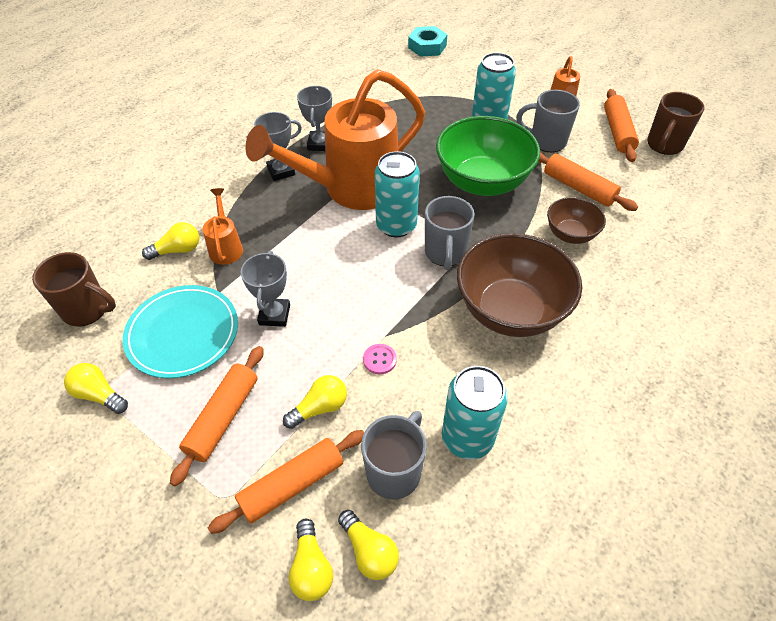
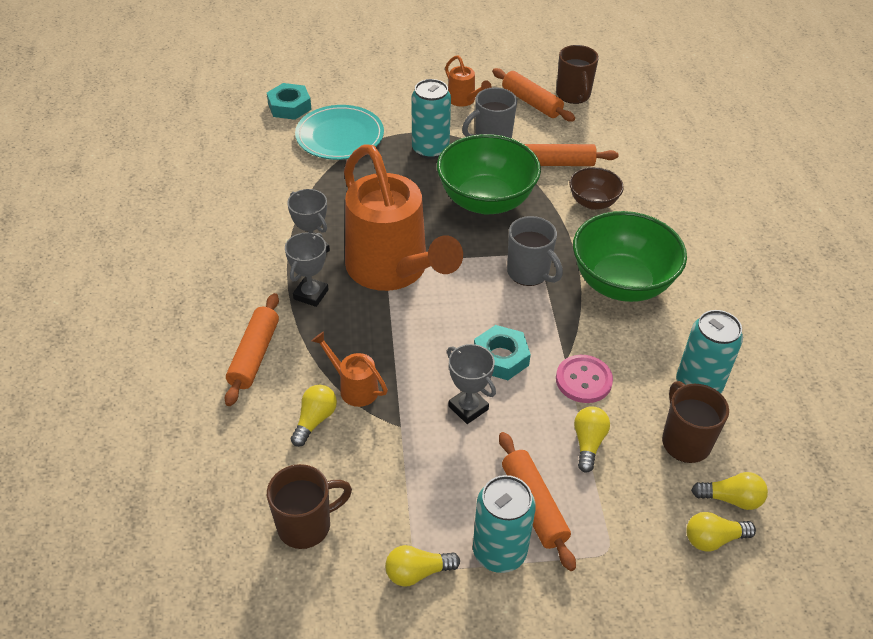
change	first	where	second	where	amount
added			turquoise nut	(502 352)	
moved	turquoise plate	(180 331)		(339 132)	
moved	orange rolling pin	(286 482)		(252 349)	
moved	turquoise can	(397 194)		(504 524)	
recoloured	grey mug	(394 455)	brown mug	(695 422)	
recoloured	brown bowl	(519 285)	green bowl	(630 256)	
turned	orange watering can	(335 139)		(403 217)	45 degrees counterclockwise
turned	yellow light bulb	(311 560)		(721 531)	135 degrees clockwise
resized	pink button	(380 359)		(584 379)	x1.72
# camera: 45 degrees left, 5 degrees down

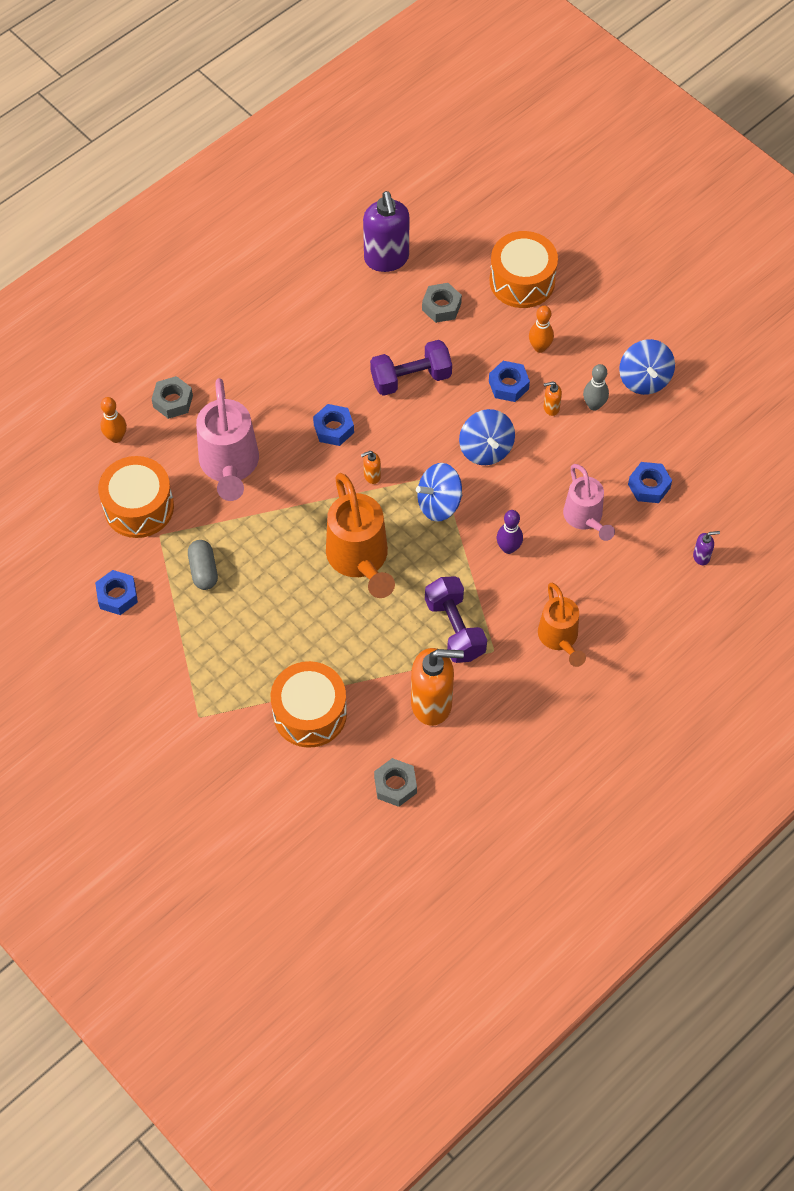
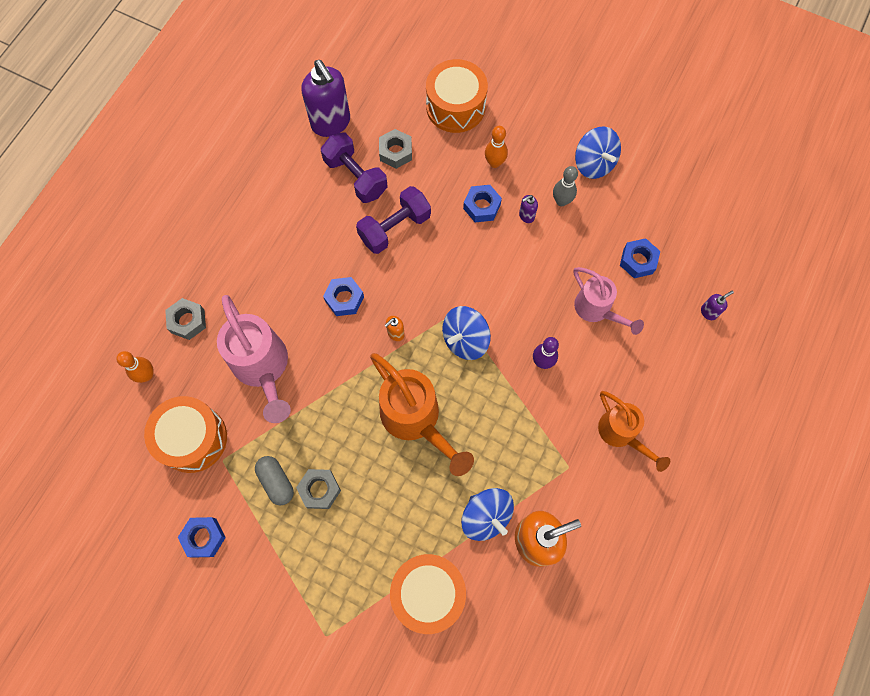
change	first	where	second	where	amount
moved	grey nut	(395 782)		(318 489)	
moved	purple dumbbell	(456 619)		(354 168)	
moved	blue spinning top	(487 437)		(487 514)	
recoloured	orange soap dispenser	(553 399)	purple soap dispenser	(528 209)	
# camera: 20 degrees left, 10 degrees up

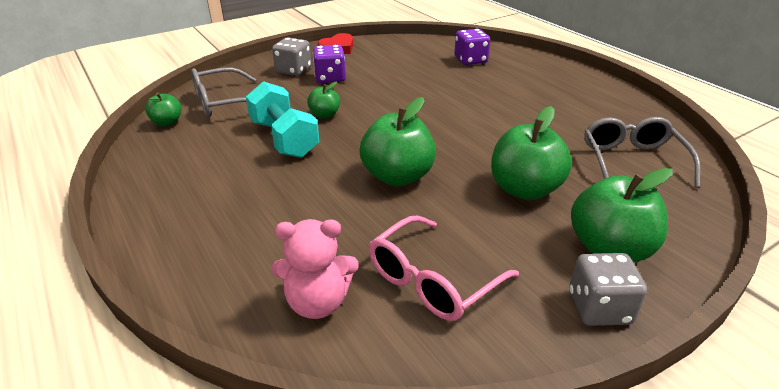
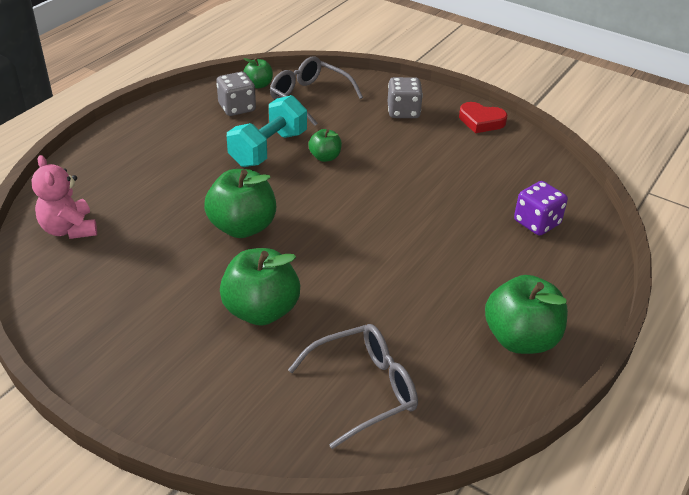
change	first	where	second	where	amount
removed	purple dice	(329 64)			
removed	pink glasses	(444 268)			
moved	grey dice	(608 289)		(236 94)	
moved	green apple	(622 215)		(526 314)	
# camera: 65 degrees right, 5 degrees up

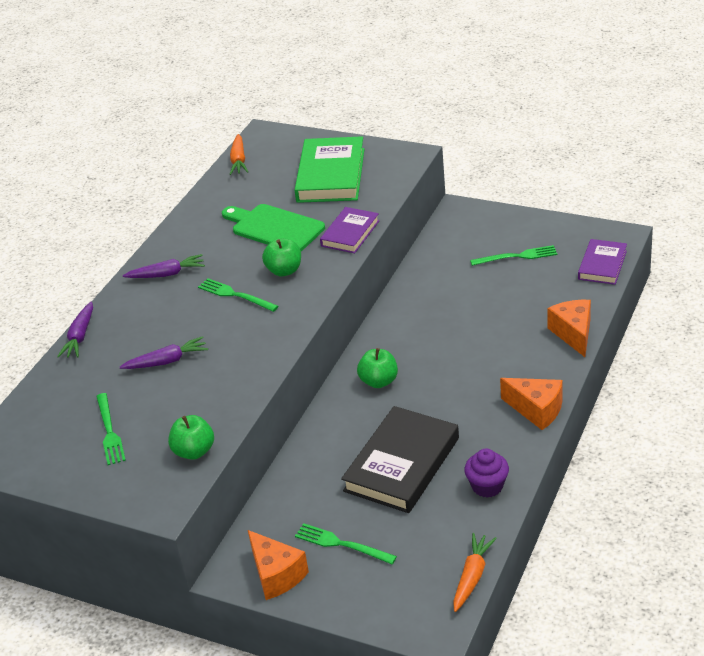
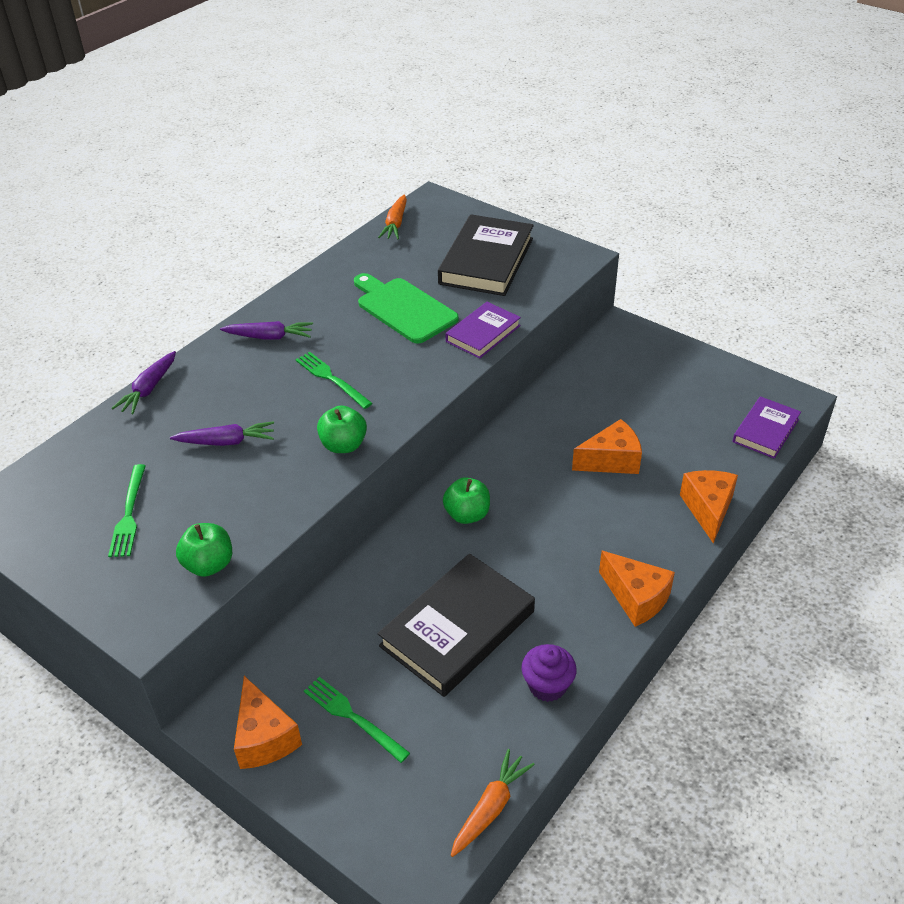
change	first	where	second	where	amount
removed	green fork	(513 255)			
added			orange cheese	(607 446)	
moved	green apple	(281 257)		(342 429)	
recoloured	green book	(329 169)	black book	(486 255)	
# camera: 10 degrees right, 5 degrees up

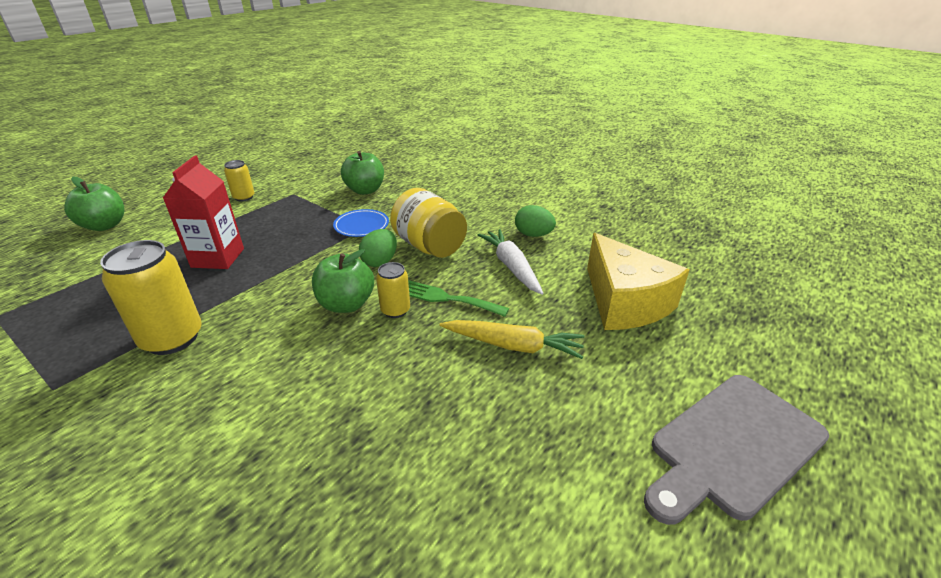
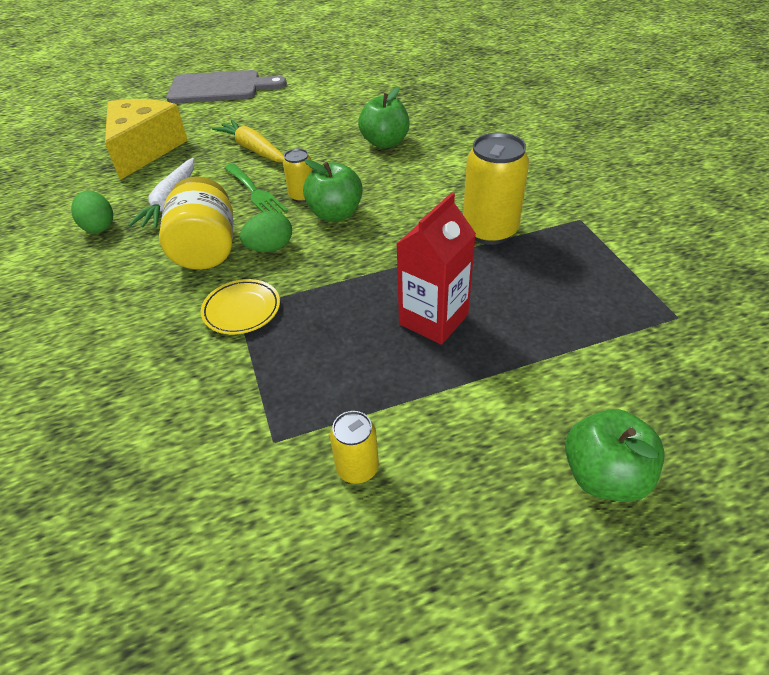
change	first	where	second	where	amount
moved	green apple	(362 173)		(383 117)	
recoloured	blue plate	(361 223)	yellow plate	(240 307)	
# camera: 145 degrees left, 10 degrees up

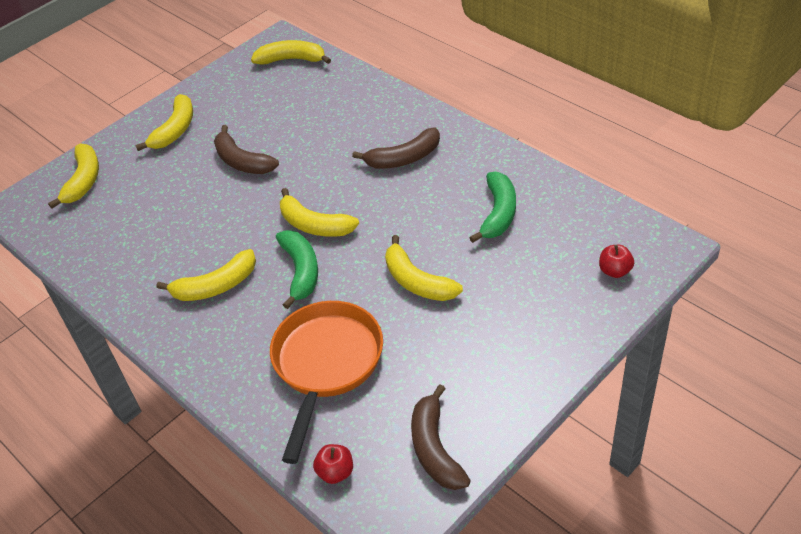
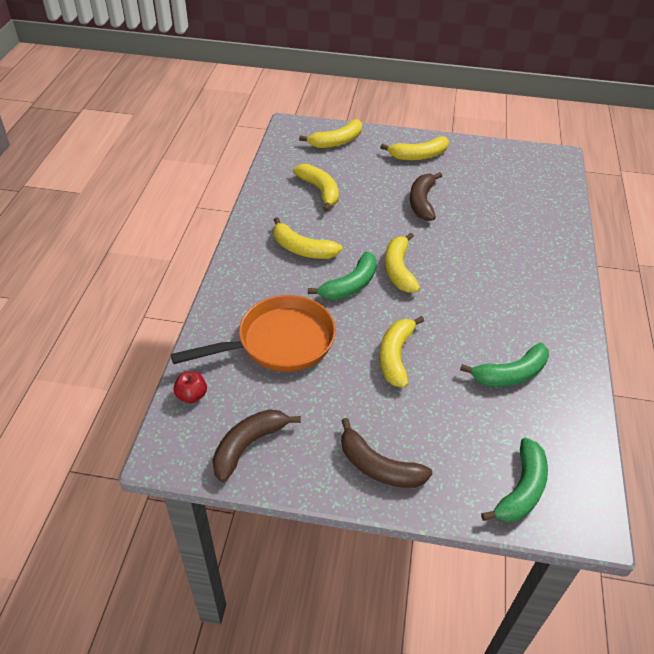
change	first	where	second	where	amount
moved	yellow banana	(291 52)		(316 188)	
moved	brown banana	(396 148)		(387 453)	
replaced	red apple	(616 261)	green banana	(514 480)	
# camera: 50 degrees right, 0 degrees up

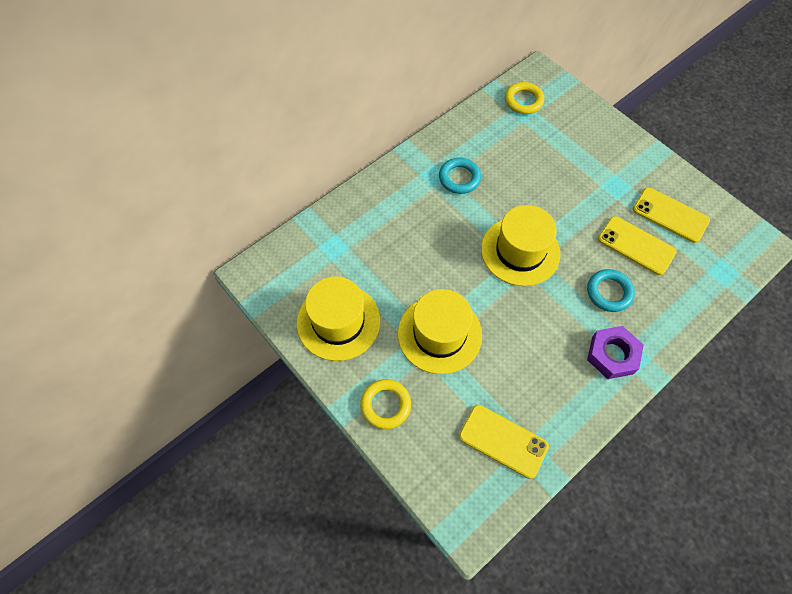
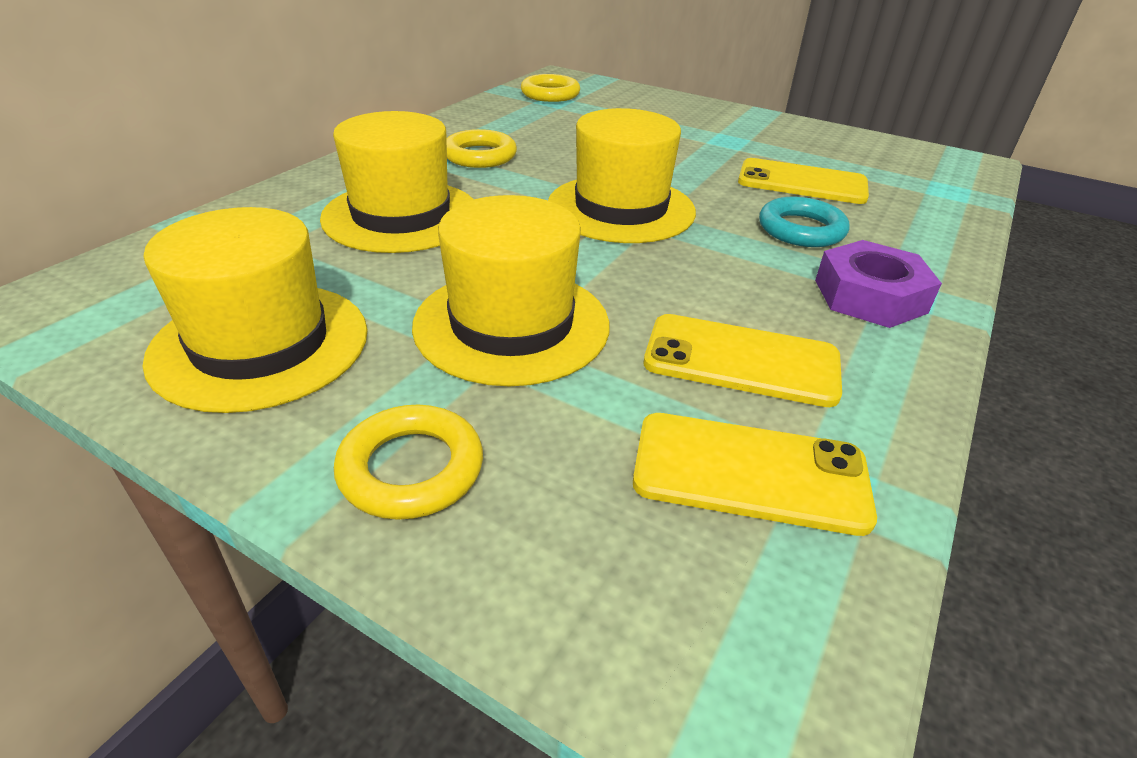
change	first	where	second	where	amount
added			yellow hat	(397 182)	
moved	yellow phone	(671 215)		(743 360)	
recoloured	turquoise ring	(460 176)	yellow ring	(481 148)	
# camera: 20 degrees left, 25 degrees down

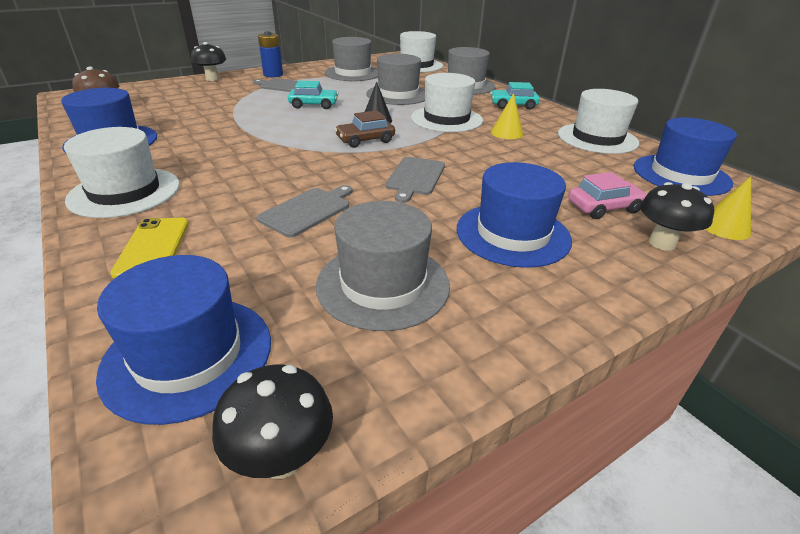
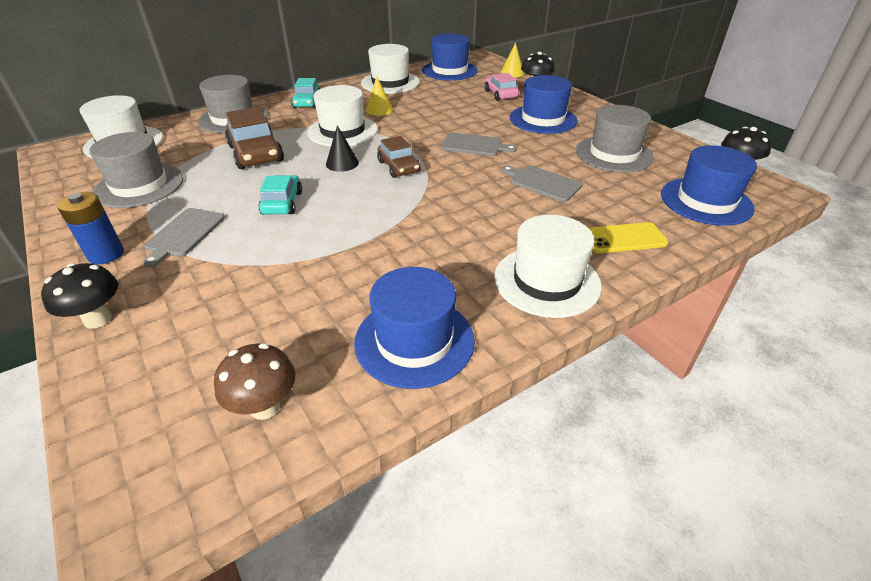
change	first	where	second	where	amount
replaced	grey hat	(395 79)	brown car	(254 138)	
# camera: 90 degrees left, 5 degrees up

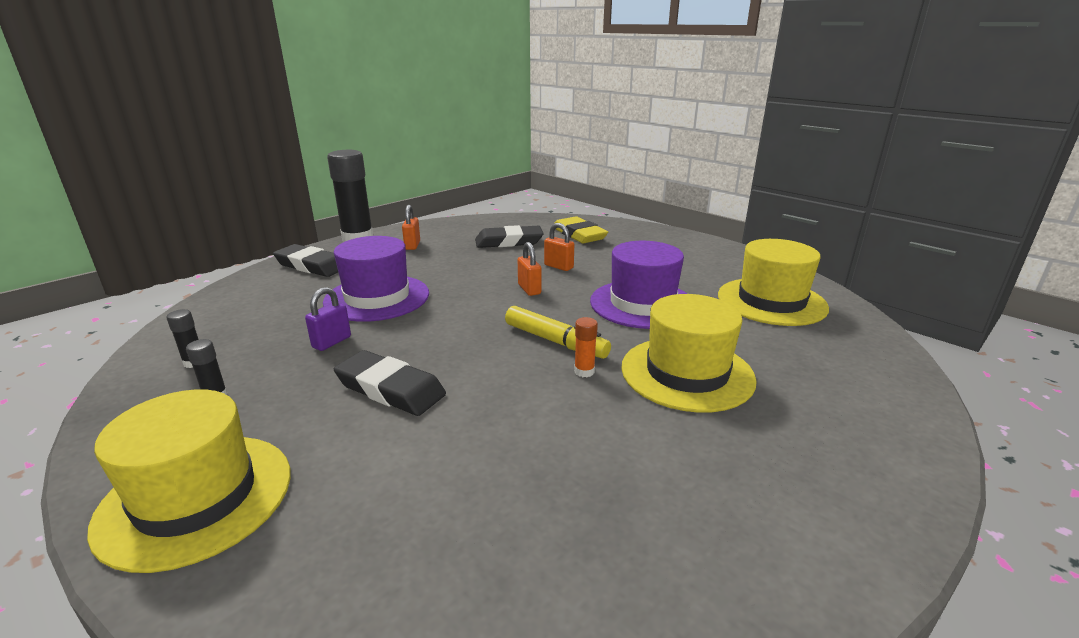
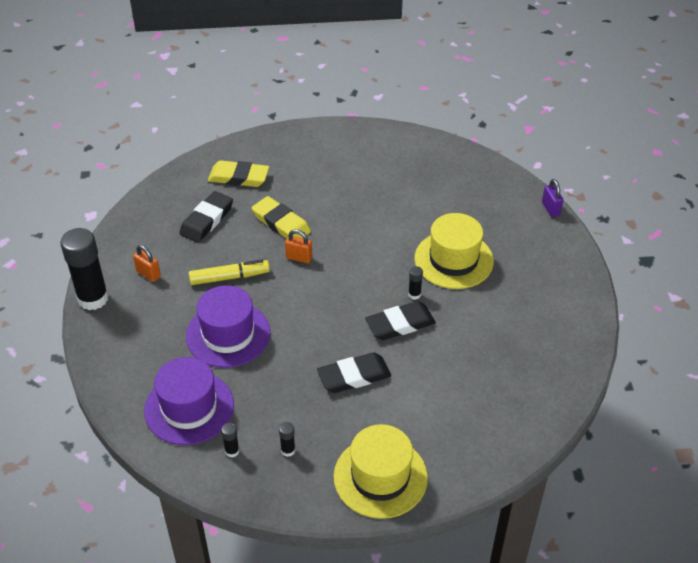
change	first	where	second	where	amount
removed	yellow hat	(773 282)			
moved	black eraser	(305 260)		(400 320)	
moved	purple padlock	(328 319)		(552 198)	
moved	yellow marker	(558 332)		(229 272)	
moved	purple hat	(639 285)		(189 401)	
replaced	orange padlock	(559 247)	yellow eraser	(281 217)	
recoloured	orange glue stick	(586 347)	black glue stick	(415 283)	
# camera: 50 degrees left, 20 degrees up

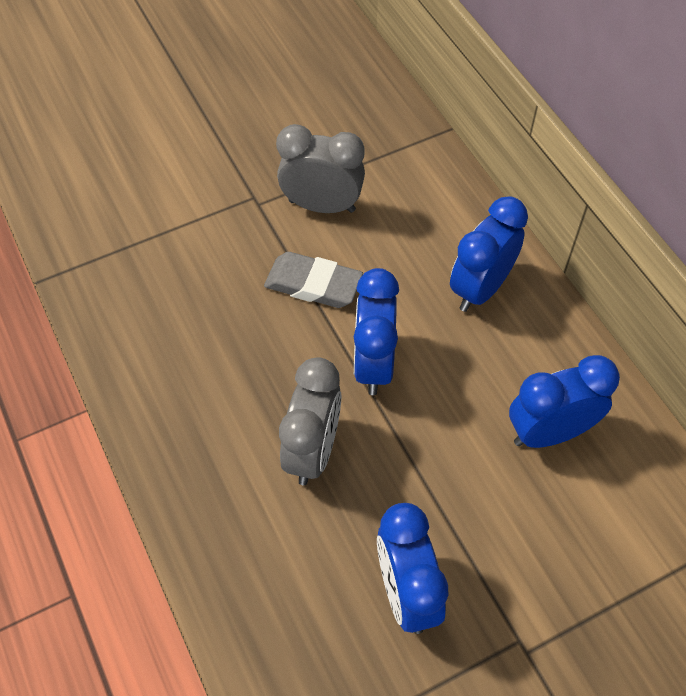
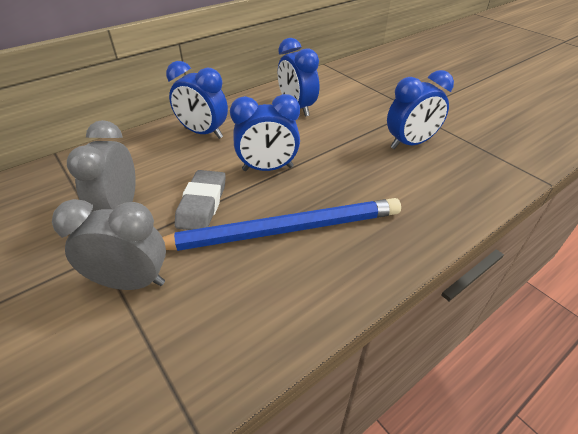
change	first	where	second	where	amount
added			blue pencil	(281 224)	
moved	grey clock	(310 421)		(109 244)	
# camera: 100 degrees left, 15 degrees down

